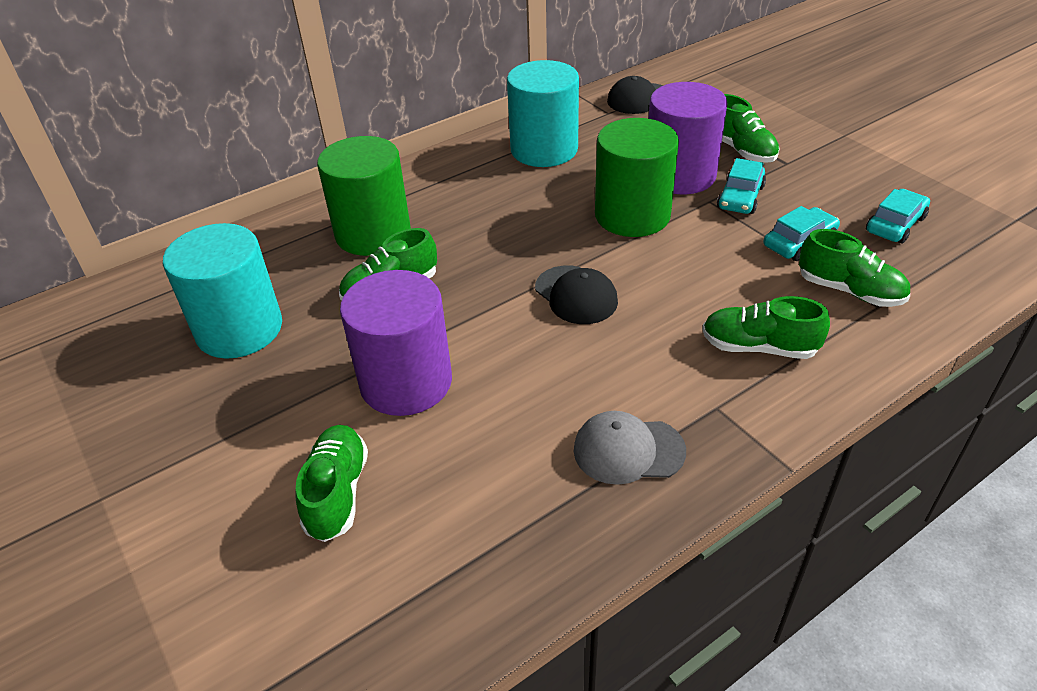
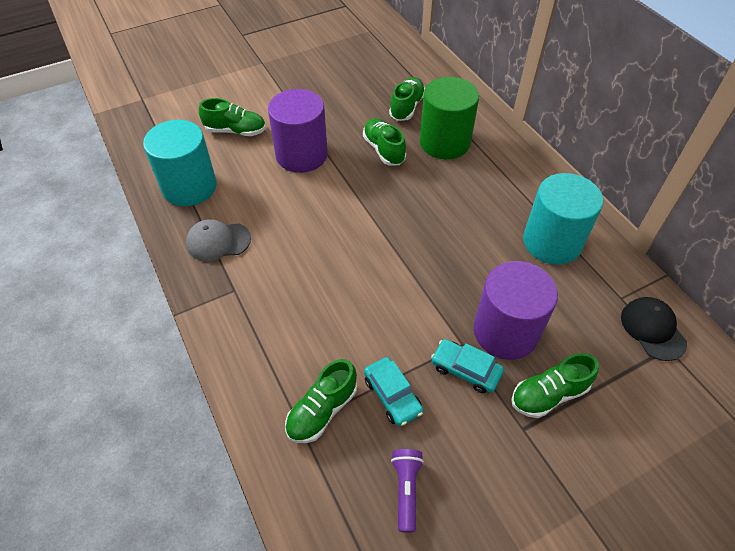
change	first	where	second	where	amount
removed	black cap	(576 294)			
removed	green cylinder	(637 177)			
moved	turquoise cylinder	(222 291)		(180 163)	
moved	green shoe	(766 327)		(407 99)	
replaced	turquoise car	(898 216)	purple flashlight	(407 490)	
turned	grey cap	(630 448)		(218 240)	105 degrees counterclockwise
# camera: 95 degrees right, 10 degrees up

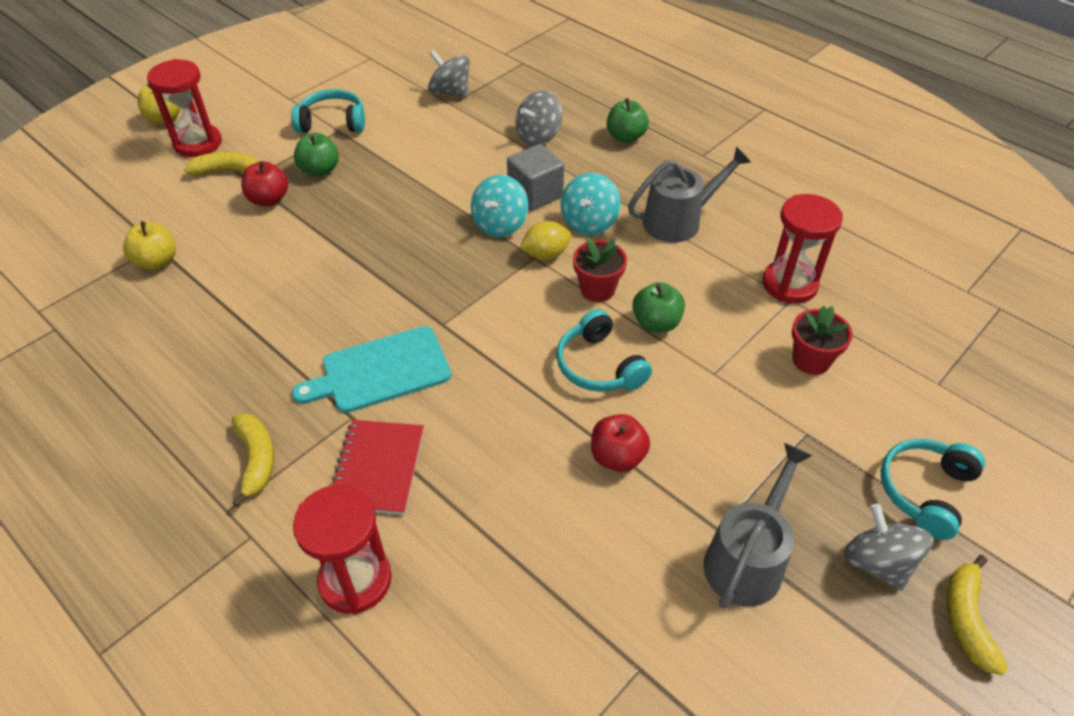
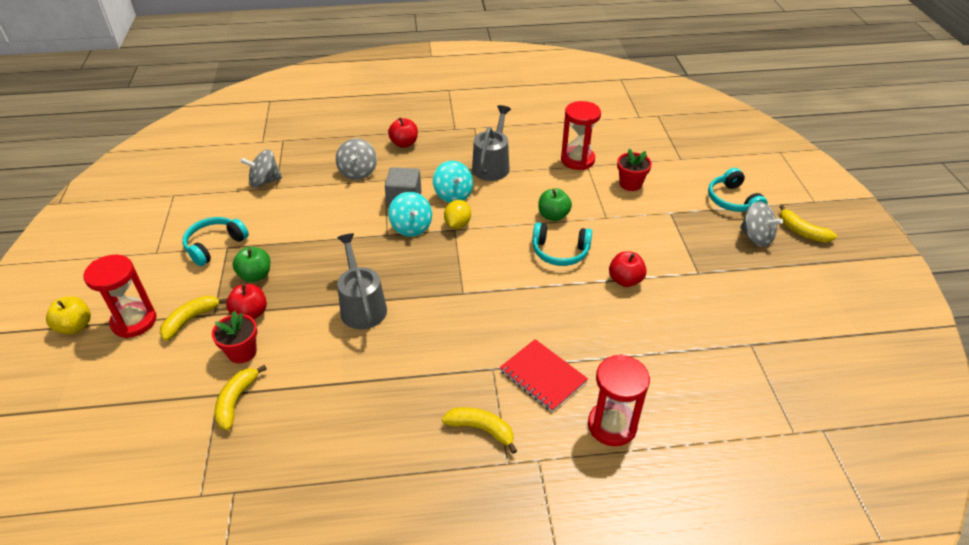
change	first	where	second	where	amount
removed	turquoise cutting board	(372 369)			
moved	red flower pot	(600 270)		(234 337)	
moved	grey watering can	(757 526)		(362 281)	
replaced	yellow apple	(149 245)	yellow banana	(240 397)	
recoloured	green apple	(628 120)	red apple	(403 132)	
turned	grey spinning top	(888 547)		(761 224)	150 degrees counterclockwise
# camera: 50 degrees left, 5 degrees down

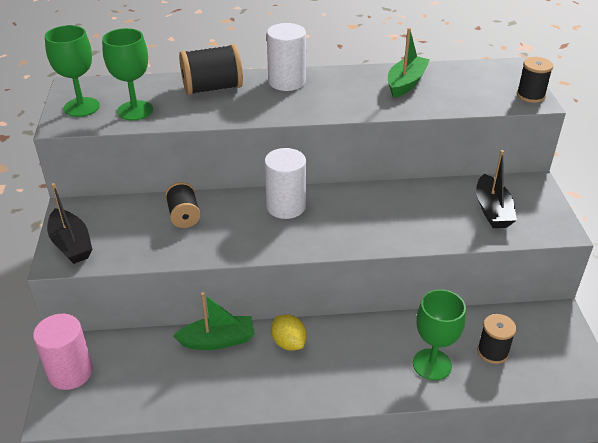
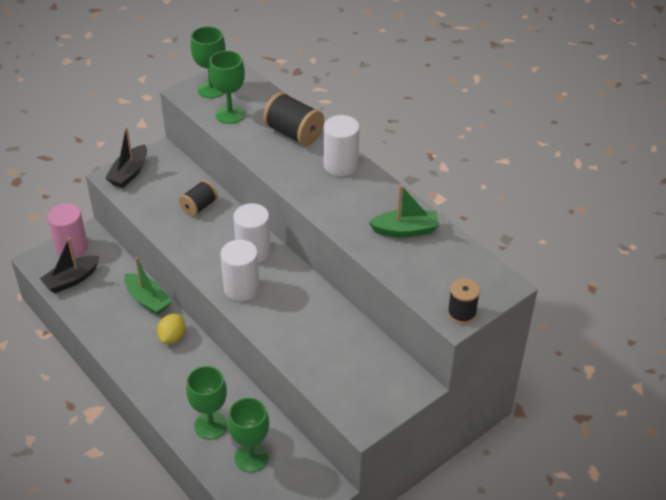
change	first	where	second	where	amount
added			white cylinder	(240 270)	
moved	black boat	(496 189)		(70 265)	
replaced	black spool	(496 339)	green goblet	(248 435)	
# camera: 55 degrees right, 5 degrees up

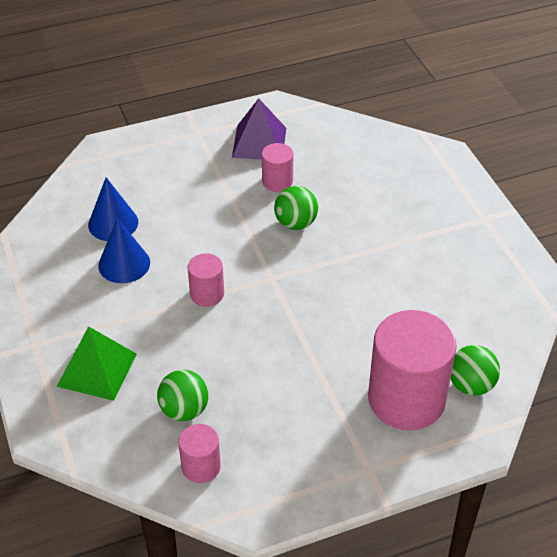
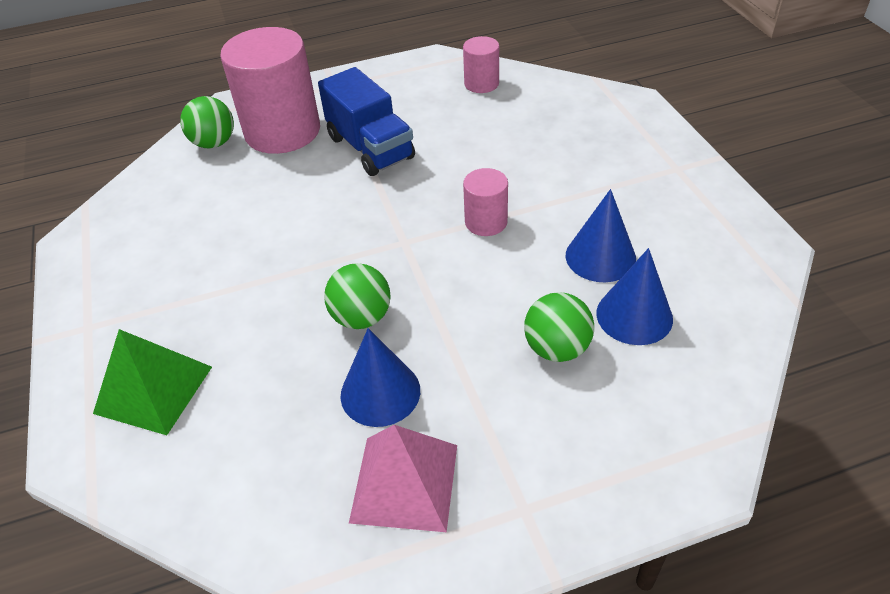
change	first	where	second	where	amount
added			blue truck	(366 121)	
moved	green pyramid	(97 363)		(152 382)	
moved	green ball	(183 395)		(559 327)	
replaced	pink cylinder	(277 167)	blue cone	(380 377)	
recoloured	purple pyramid	(259 129)	pink pyramid	(403 478)	
# camera: 175 degrees left, 0 degrees up

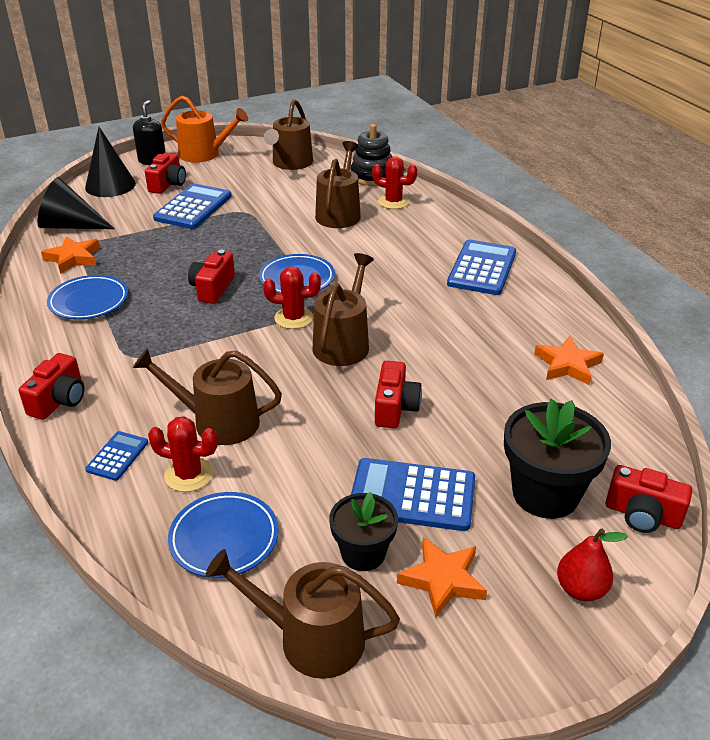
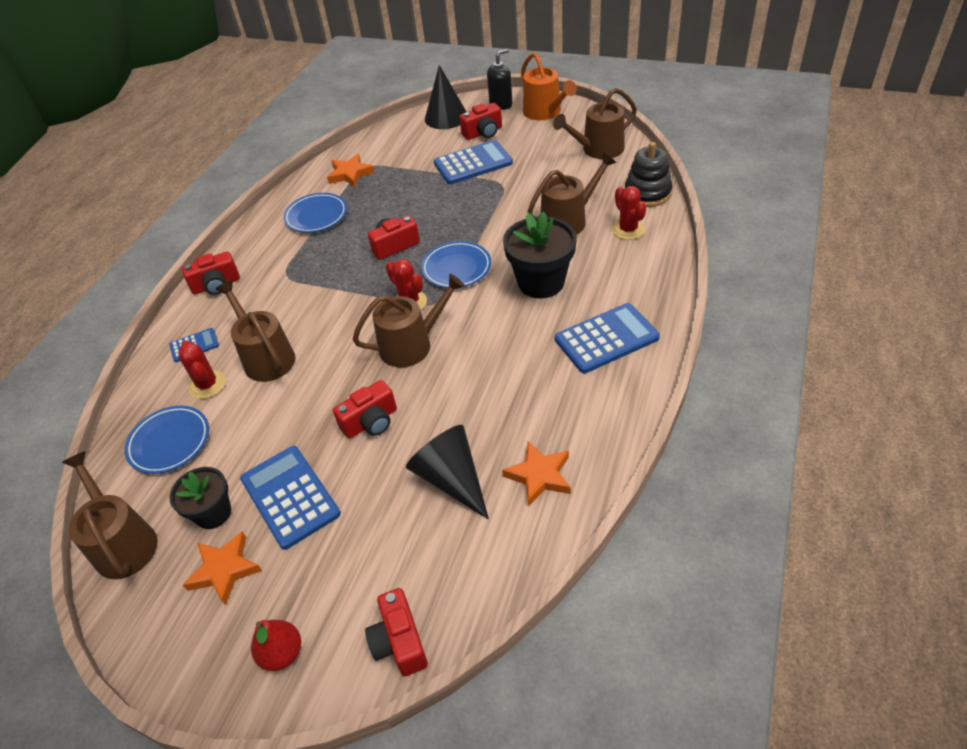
change	first	where	second	where	amount
moved	black cone	(76 203)		(447 472)	
moved	black flower pot	(557 459)		(540 254)	
# camera: 50 degrees right, 10 degrees up

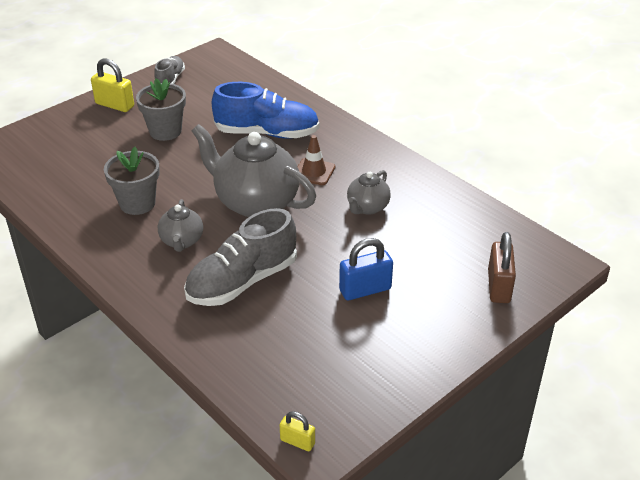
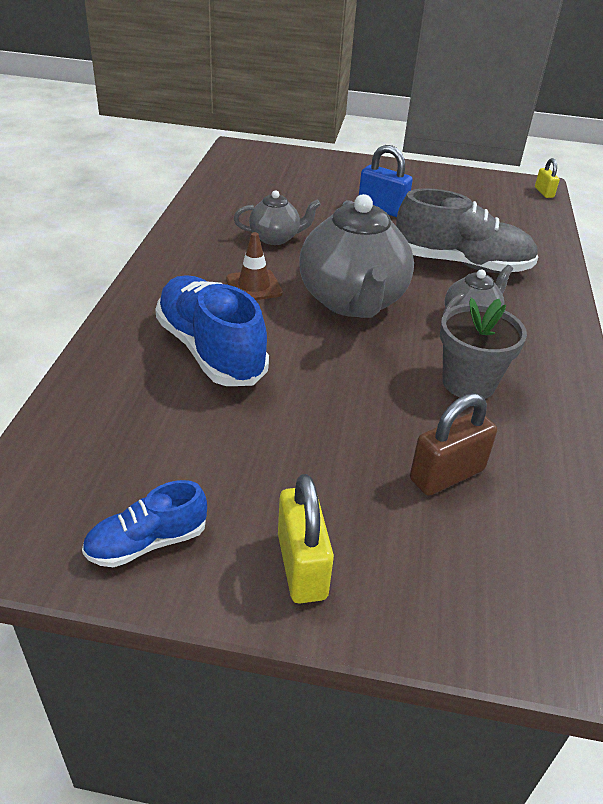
change	first	where	second	where	amount
removed	grey flower pot	(161 109)			
moved	brown padlock	(502 267)		(453 444)	
recoloured	grey shoe	(169 70)	blue shoe	(144 523)	
# camera: 130 degrees left, 0 degrees up

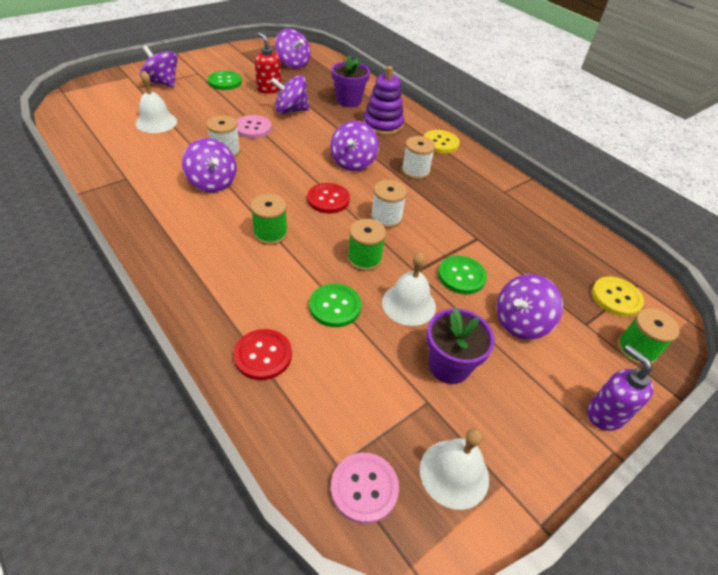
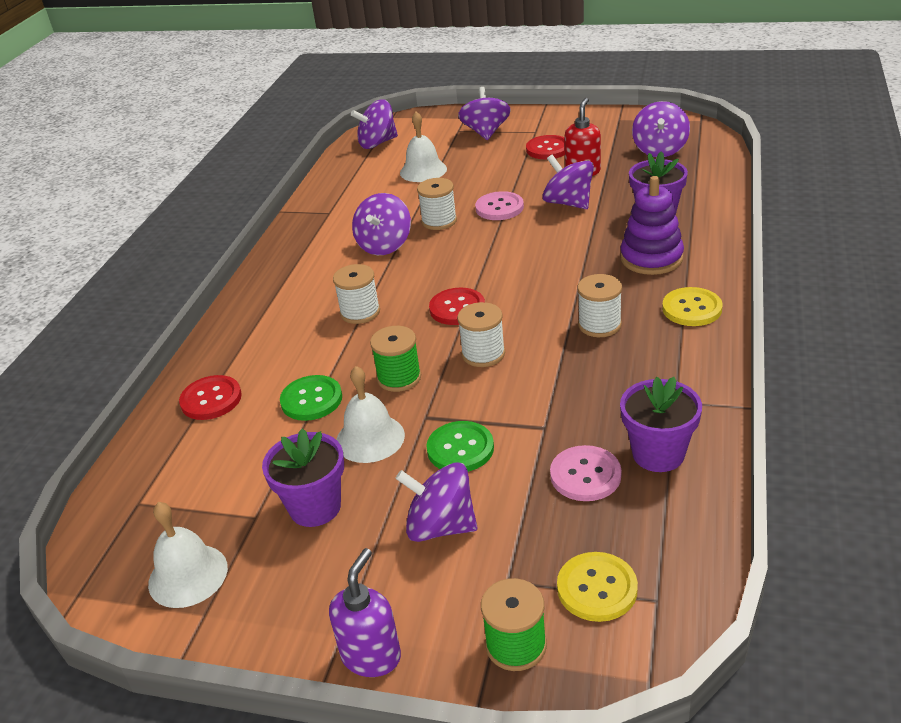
change	first	where	second	where	amount
added			purple flower pot	(661 424)	
moved	purple spinning top	(354 146)		(374 124)	
moved	pink button	(365 488)		(585 473)	
recoloured	green button	(225 80)	red button	(545 147)	
recoloured	green spool	(269 219)	white spool	(356 294)	
# camera: 60 degrees right, 10 degrees down

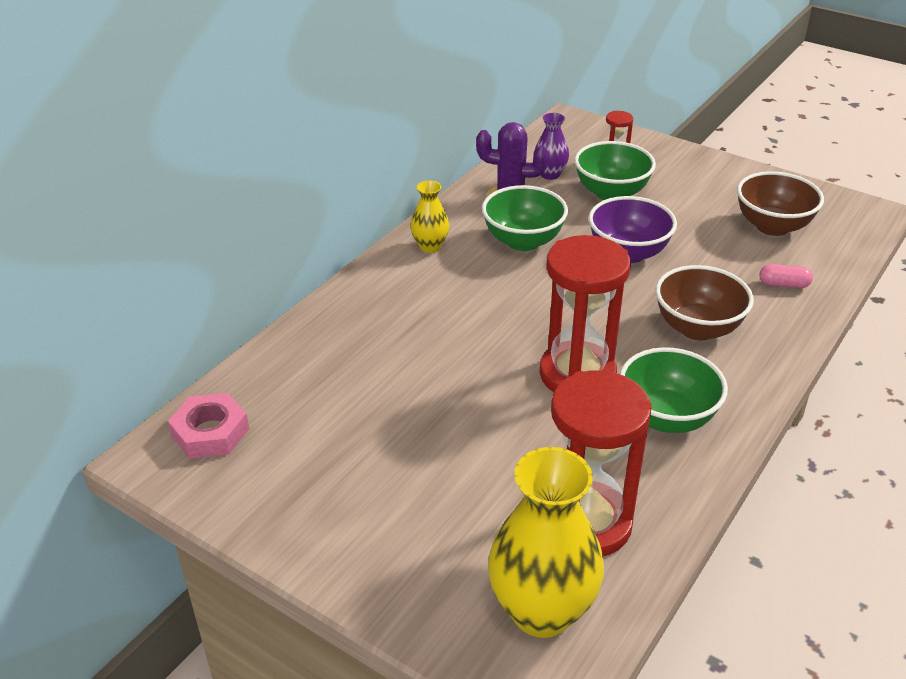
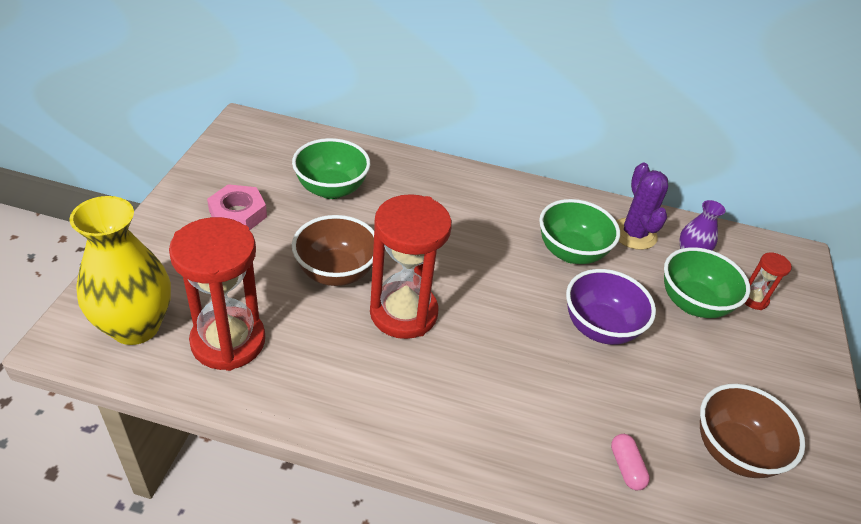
change	first	where	second	where	amount
removed	yellow vase	(429 217)			
moved	pink nut	(208 426)		(237 207)	
moved	green bowl	(674 390)		(331 168)	
moved	brown bowl	(705 302)		(333 250)	
# camera: 65 degrees right, 5 degrees up

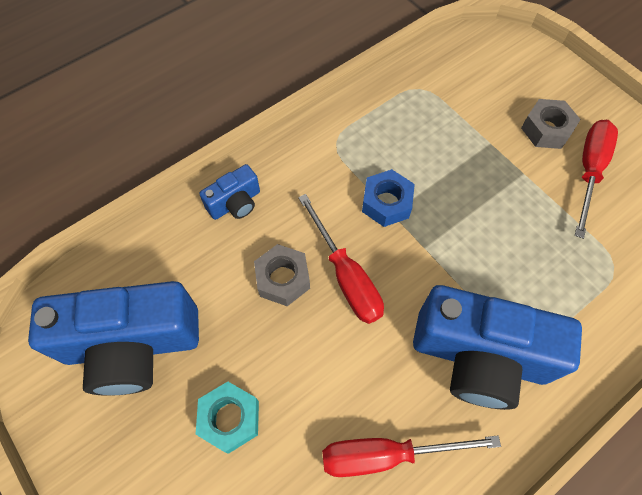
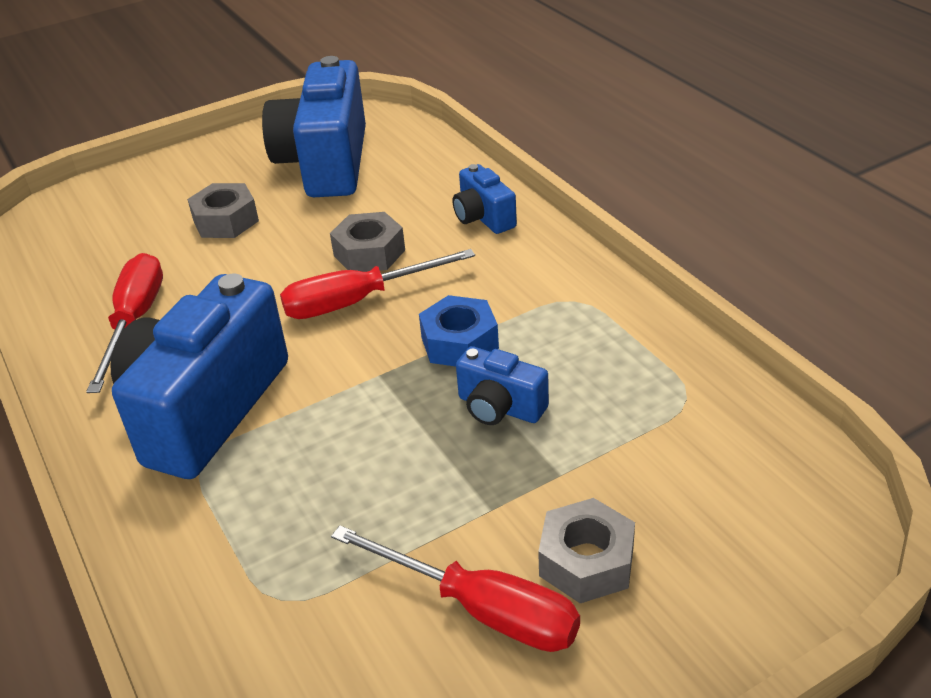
change	first	where	second	where	amount
added			blue camera	(502 385)	
recoloured	turquoise nut	(227 418)	grey nut	(223 210)	
# camera: 100 degrees right, 25 degrees down

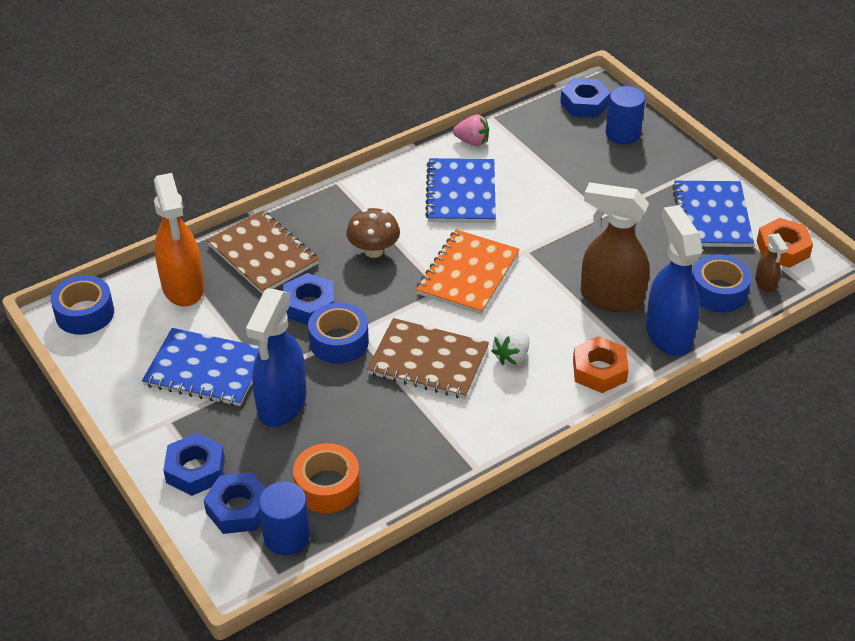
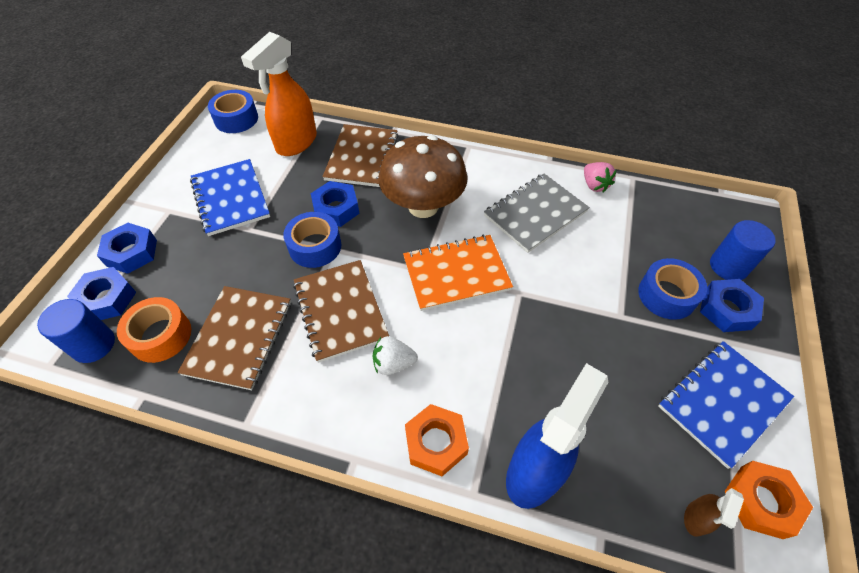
change	first	where	second	where	amount
removed	blue spray bottle	(276 357)			
removed	brown spray bottle	(615 247)			
added			brown notebook	(234 338)	
moved	blue nut	(585 98)		(732 305)	
moved	blue tape	(722 283)		(672 289)	
recoloured	blue notebook	(460 190)	grey notebook	(537 213)	
resized	brown mushroom	(373 233)		(423 176)	x1.77
# camera: 50 degrees right, 10 degrees up

